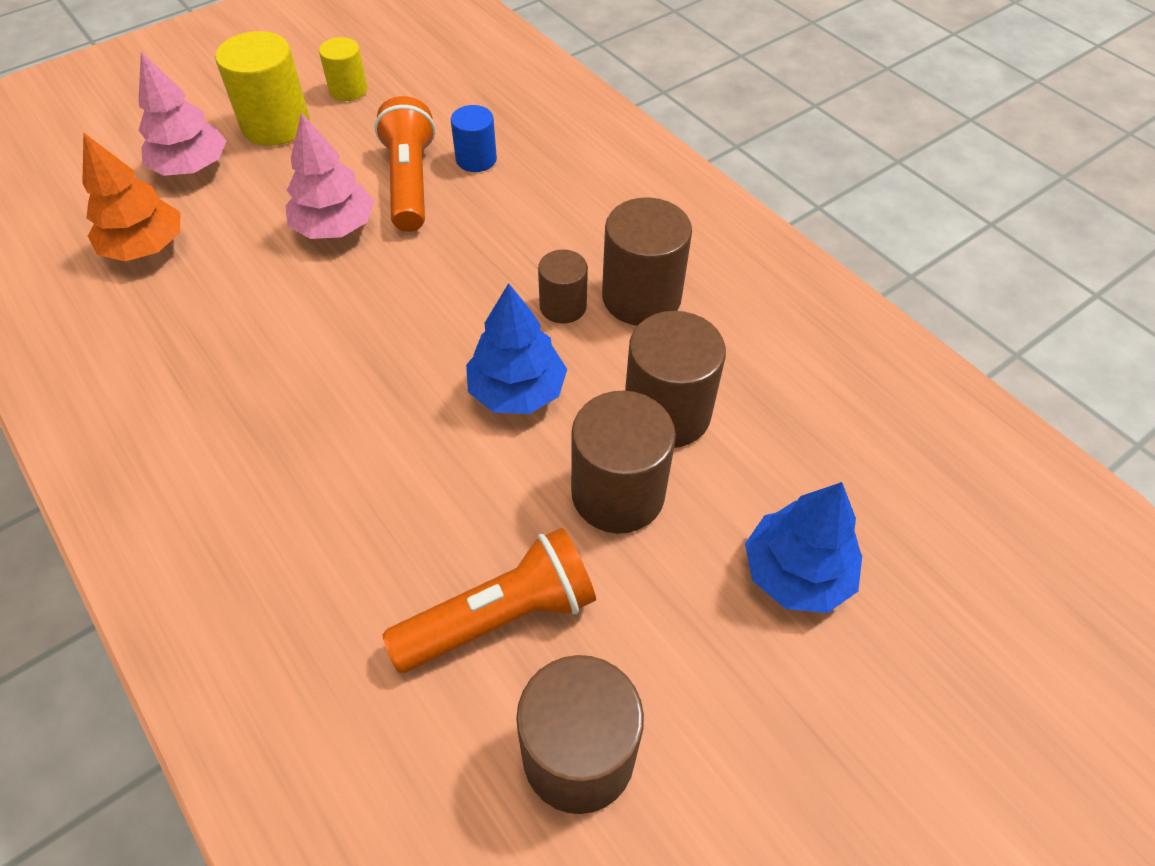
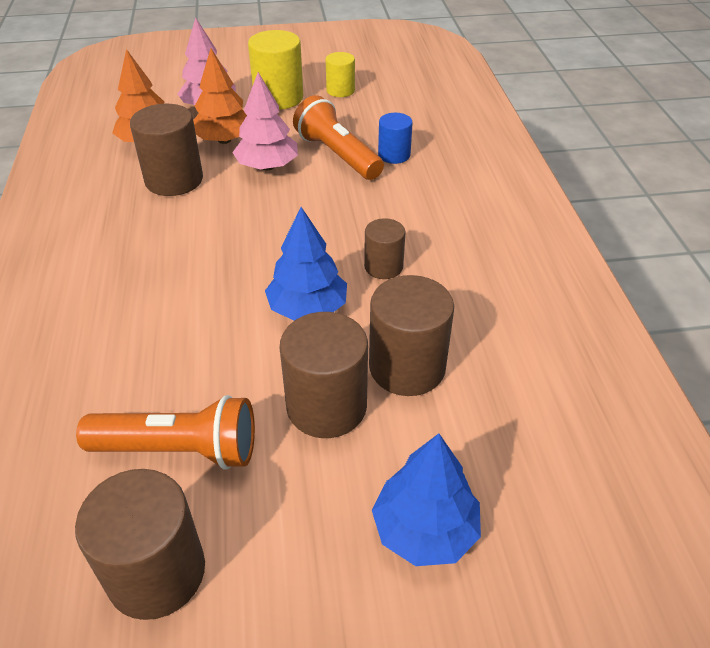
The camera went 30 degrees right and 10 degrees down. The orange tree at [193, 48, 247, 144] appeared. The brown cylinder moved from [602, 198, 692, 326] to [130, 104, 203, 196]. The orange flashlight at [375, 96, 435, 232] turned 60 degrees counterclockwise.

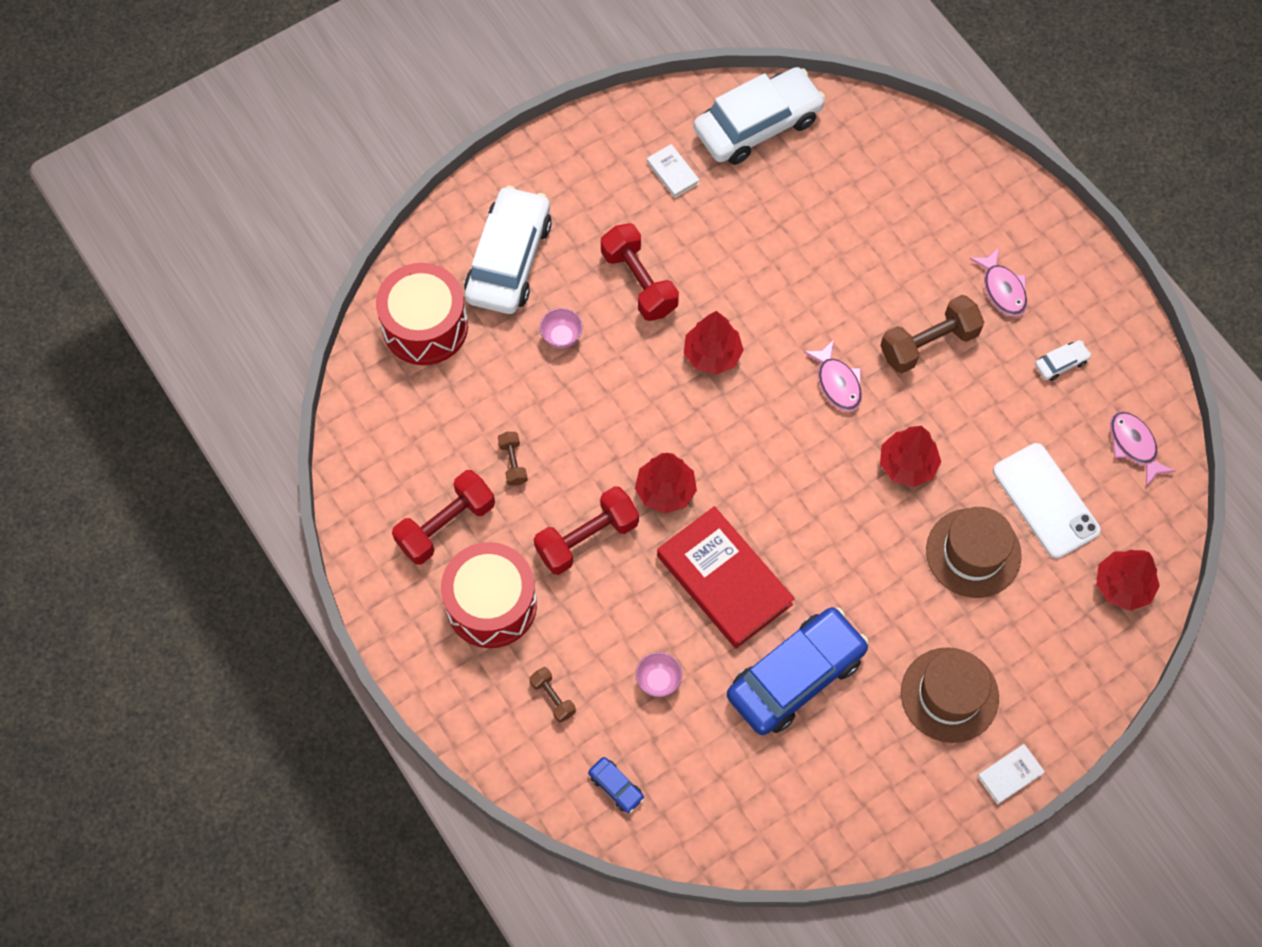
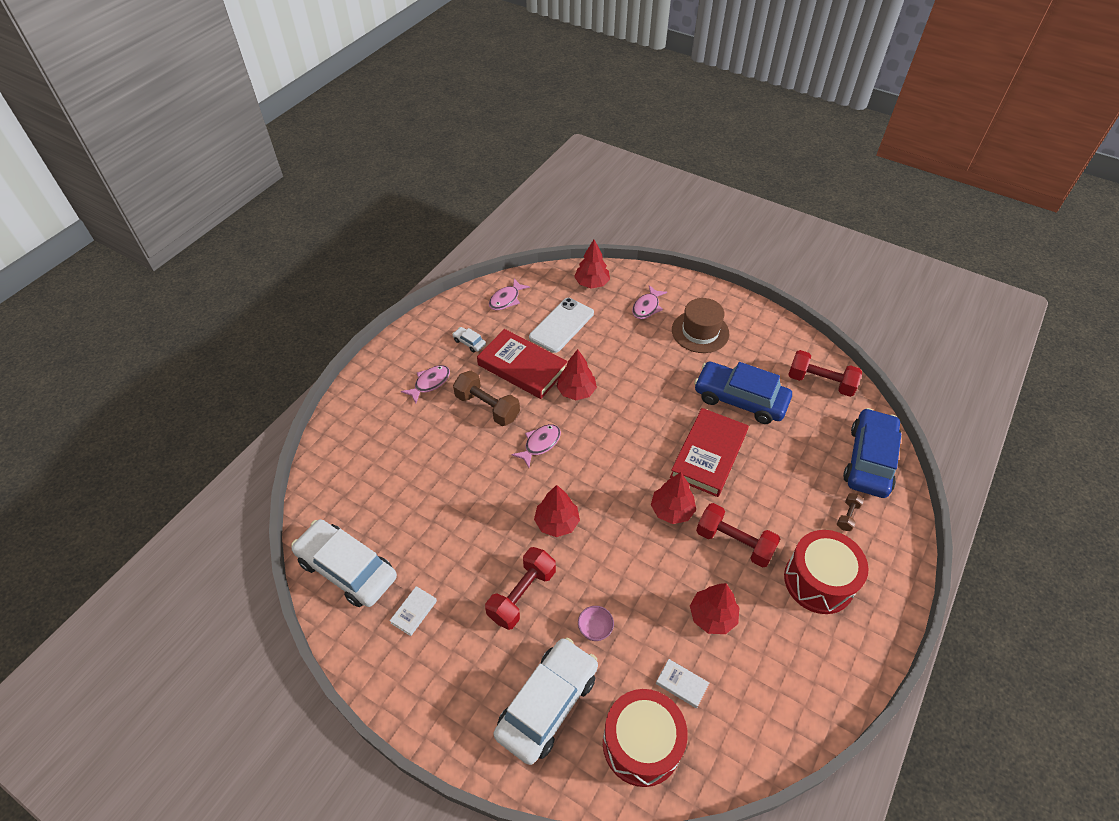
The camera went 115 degrees left and 15 degrees down. The pink bowl at [636, 652, 682, 697] disappeared. The brown hat at [926, 507, 1022, 598] disappeared. The red book at [477, 329, 567, 399] appeared. The pink fish at [632, 285, 667, 319] appeared. The red dumbbell moved from [392, 470, 495, 565] to [788, 350, 862, 397]. The white book moved from [977, 744, 1045, 805] to [656, 659, 709, 708]. The brown dumbbell at [498, 432, 528, 486] was replaced by the red tree at [690, 583, 739, 634]. The white car at [464, 186, 552, 314] turned 135 degrees clockwise. The blue car at [588, 757, 644, 813] changed to 2.48 times the size.

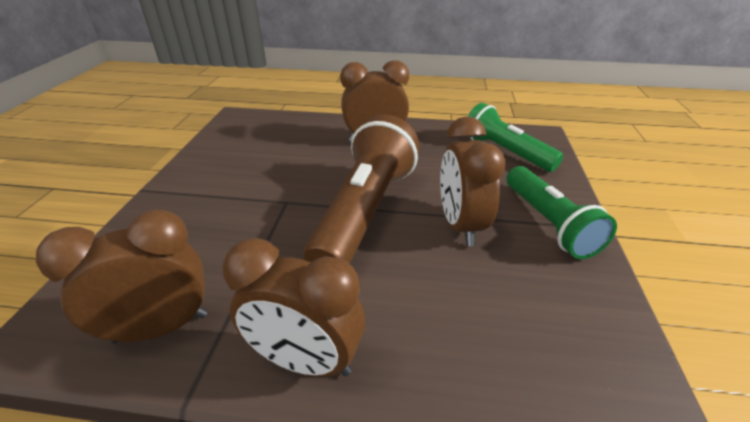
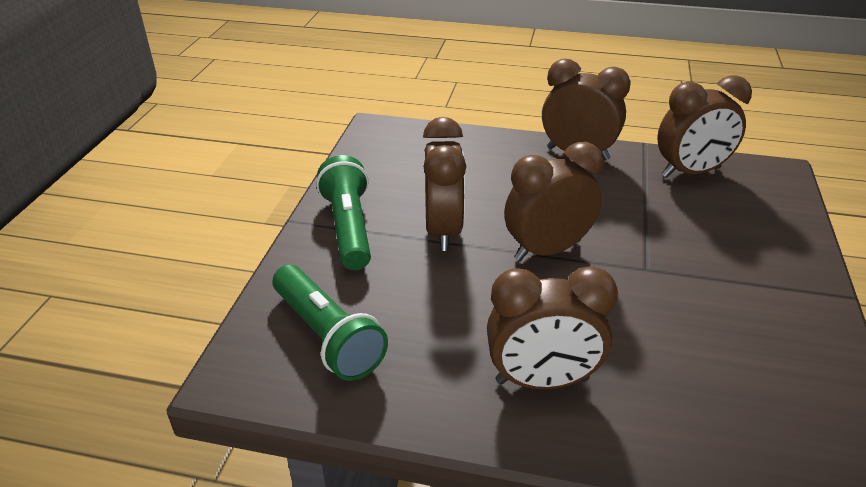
The camera went 175 degrees left and 0 degrees up. The brown flashlight at [304, 114, 419, 264] was replaced by the brown clock at [504, 142, 604, 261].

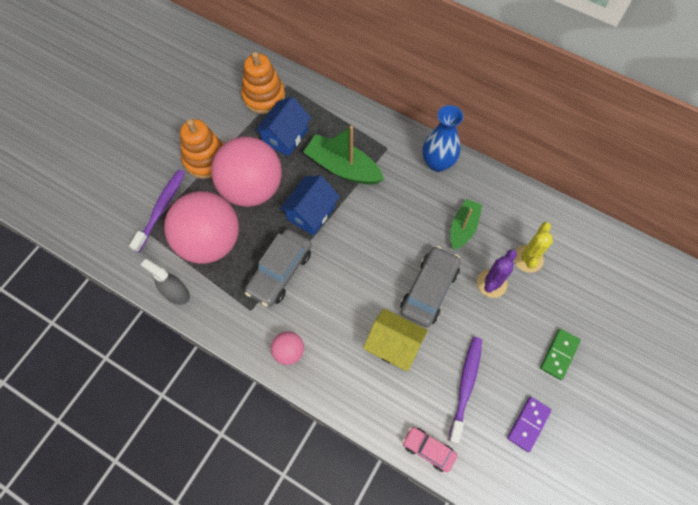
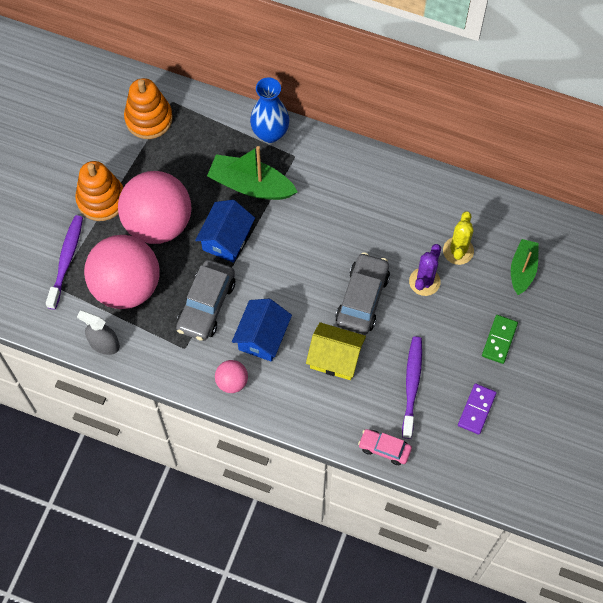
The camera went 10 degrees left and 0 degrees up. The blue house moved from [255, 97, 311, 156] to [232, 299, 292, 362]. The blue vase moved from [423, 105, 463, 172] to [250, 78, 289, 143]. The green boat moved from [450, 199, 482, 250] to [511, 239, 539, 295].

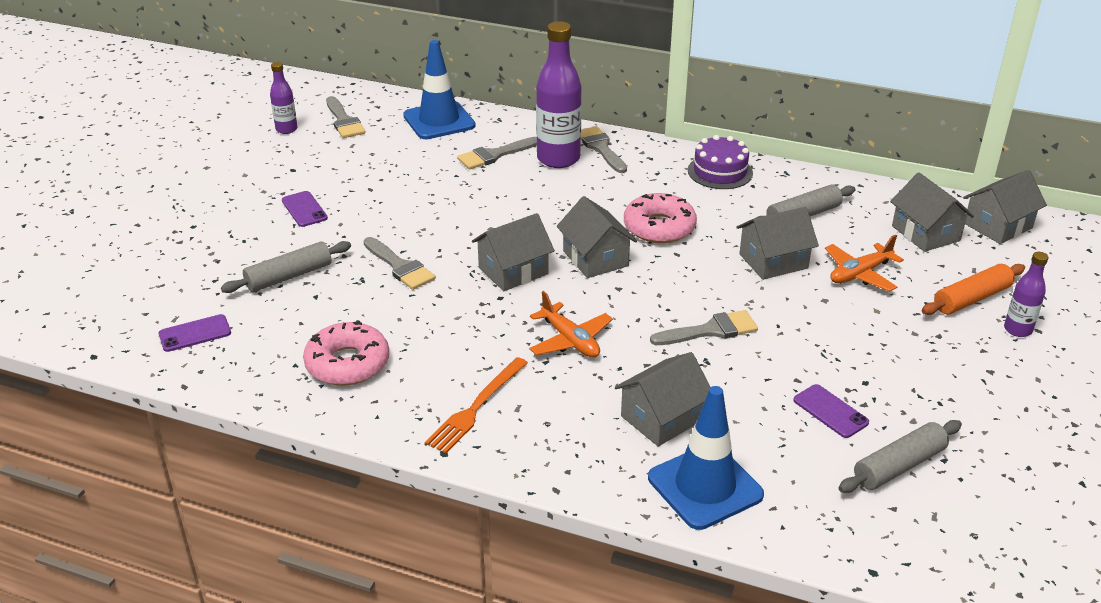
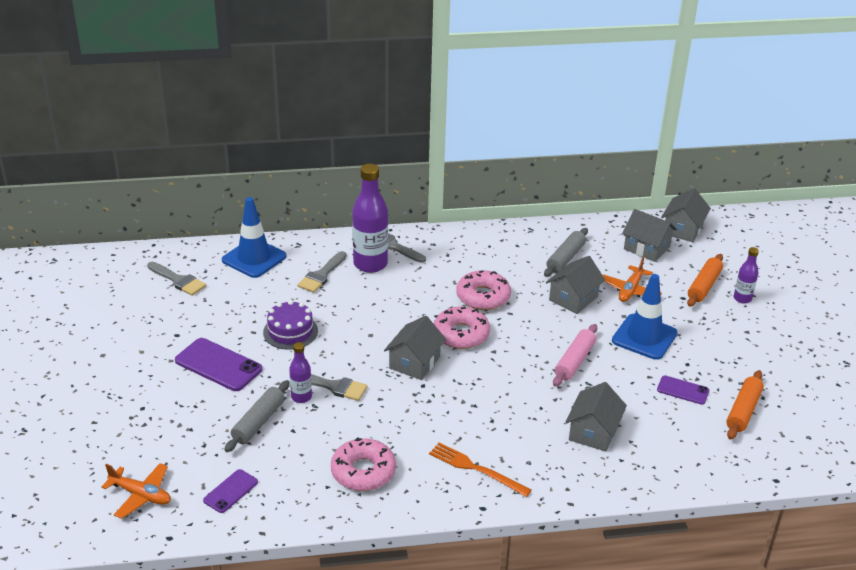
The camera went 30 degrees left and 0 degrees up. The purple bottle moved from [270, 62, 298, 134] to [289, 342, 312, 403]. The orange plane moved from [529, 291, 613, 358] to [101, 463, 171, 519]. The blue traffic cone moved from [648, 386, 764, 530] to [612, 274, 678, 360]. The purple cake moved from [688, 135, 753, 189] to [263, 300, 318, 350]. The grey house at [557, 196, 637, 278] was replaced by the pink donut at [434, 307, 490, 349]. The grey brush at [650, 310, 758, 345] was replaced by the pink rolling pin at [553, 324, 597, 387]. The grey rolling pin at [839, 420, 962, 493] became the orange rolling pin at [726, 370, 764, 440]. The orange fork at [425, 357, 528, 453] turned 120 degrees clockwise. The purple phone at [282, 191, 328, 227] changed to 1.73 times the size.

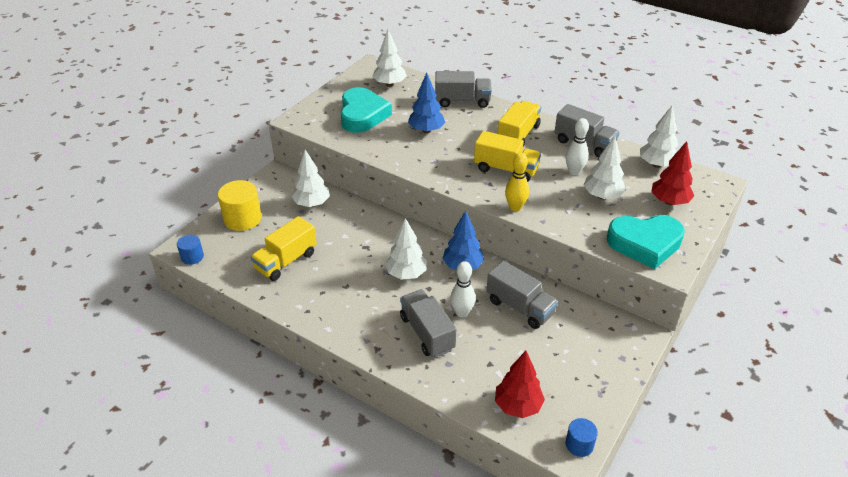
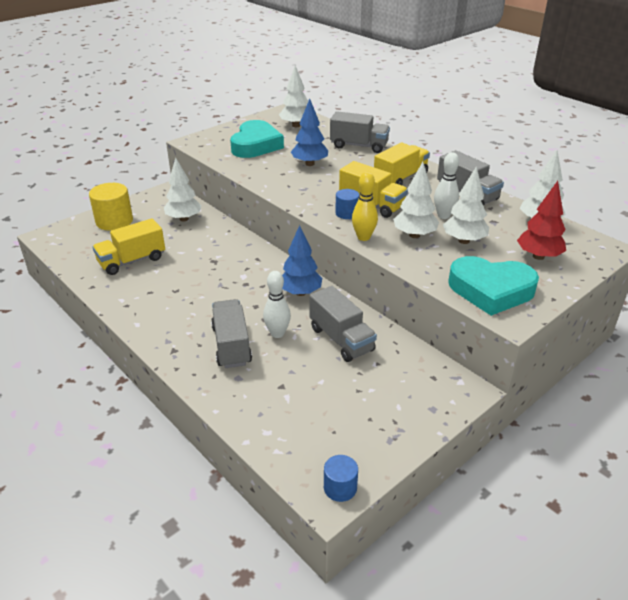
The camera went 15 degrees right and 5 degrees down. The red tree at [495, 351, 545, 418] disappeared. The blue cylinder moved from [177, 235, 204, 265] to [335, 189, 360, 219]. The white tree moved from [385, 218, 427, 280] to [393, 162, 439, 238].

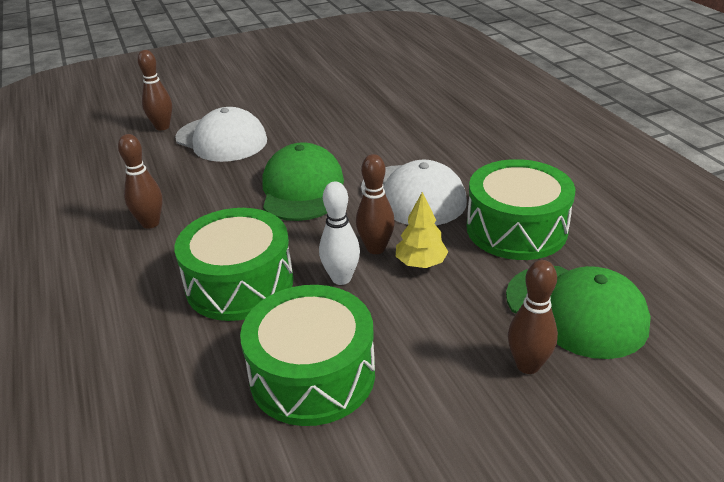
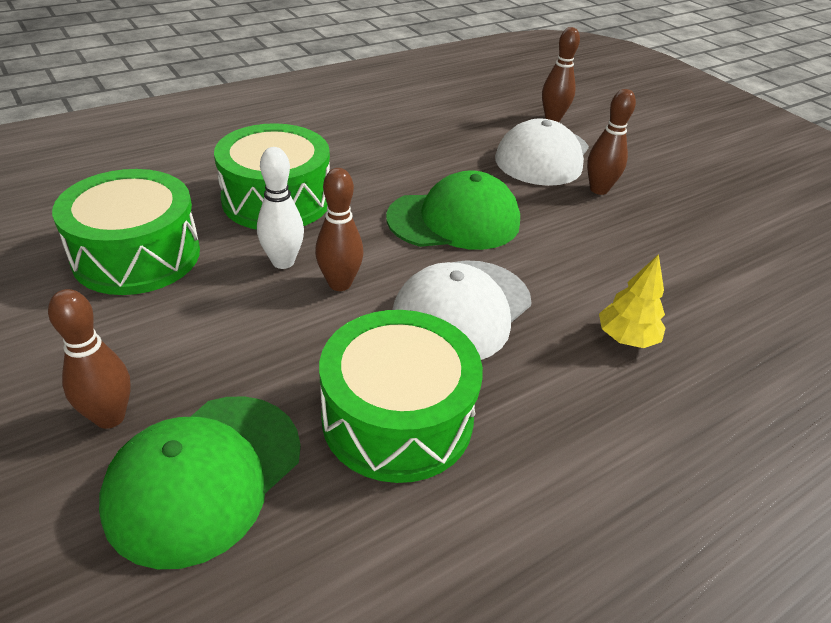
The camera went 75 degrees right and 5 degrees up. The brown bowling pin moved from [118, 134, 163, 229] to [587, 89, 636, 195]. The yellow tree moved from [396, 192, 448, 268] to [599, 254, 666, 348].

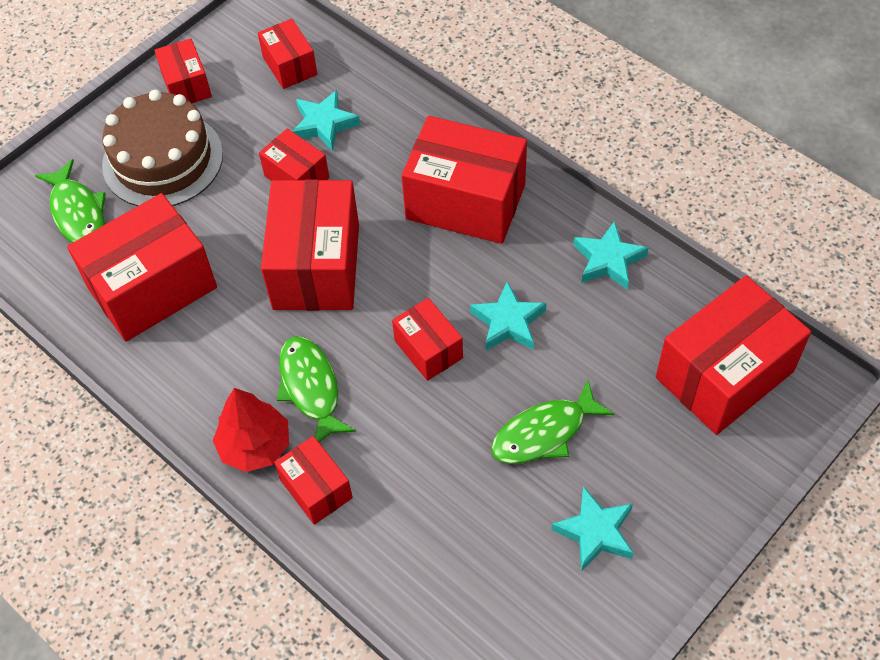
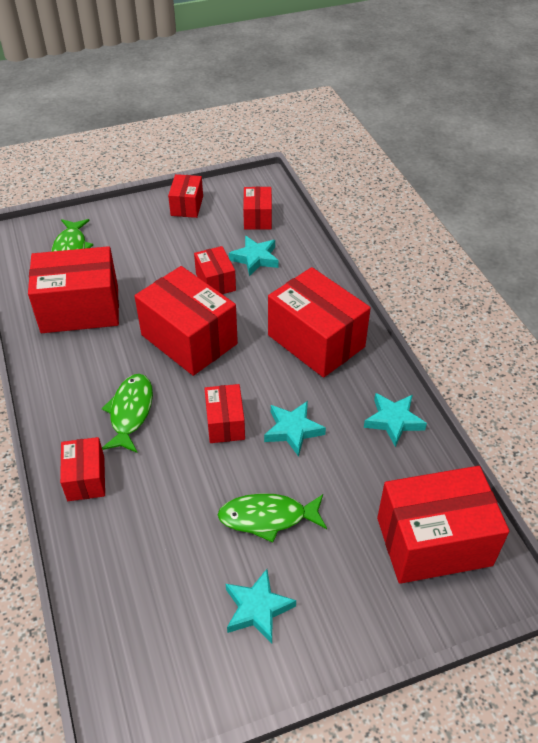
The camera went 25 degrees right and 10 degrees down. The brown cake at [102, 90, 223, 206] disappeared. The red tree at [213, 388, 289, 472] disappeared. The red box at [261, 179, 359, 311] turned 75 degrees counterclockwise.

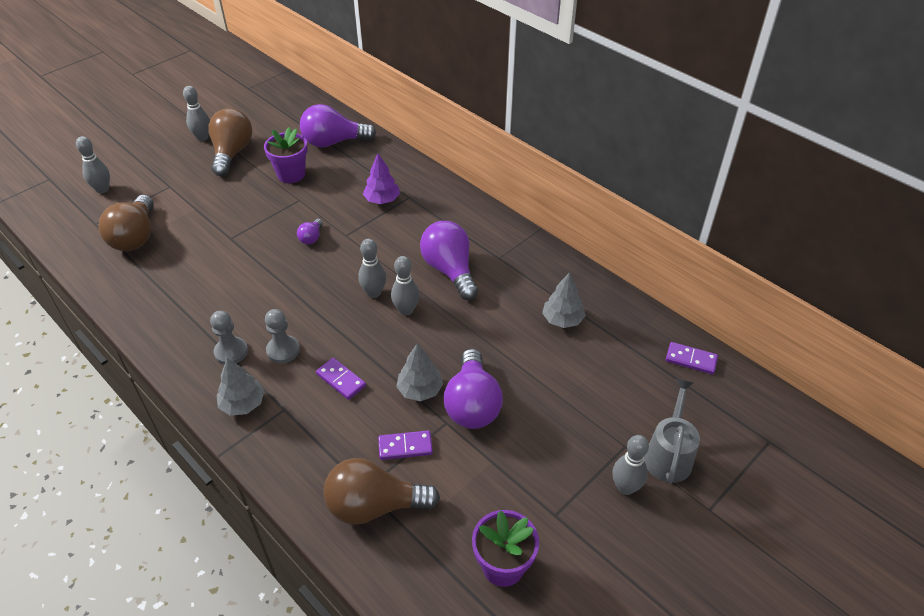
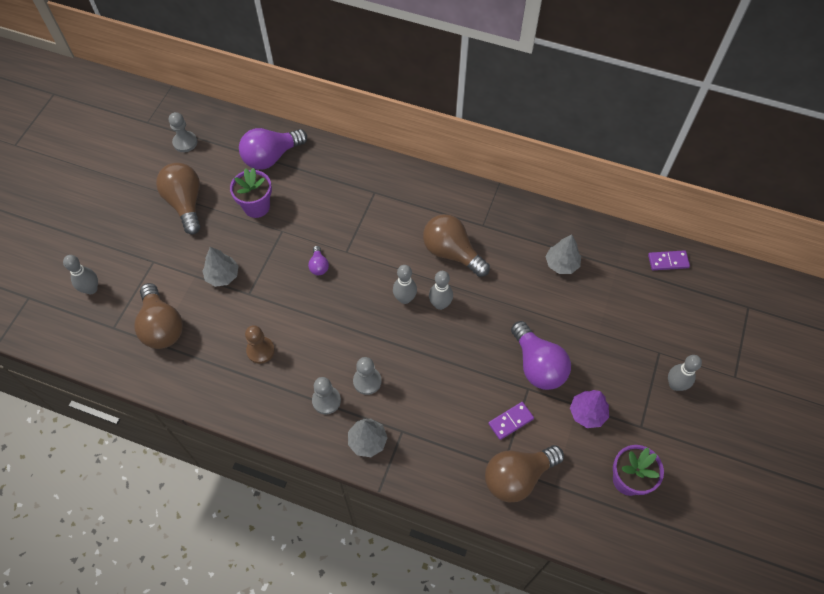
The camera went 25 degrees left and 15 degrees up. The grey bowling pin at [183, 86, 210, 141] disappeared. The purple domino at [316, 358, 366, 400] disappeared. The grey watering can at [644, 379, 700, 484] disappeared. The grey pawn at [169, 112, 197, 152] appeared. The brown pawn at [245, 325, 275, 364] appeared. The purple tree moved from [363, 153, 400, 204] to [570, 390, 609, 428]. The grey tree moved from [396, 344, 443, 401] to [202, 247, 239, 287]. The purple light bulb at [420, 221, 478, 300] became the brown light bulb at [423, 214, 490, 277].

